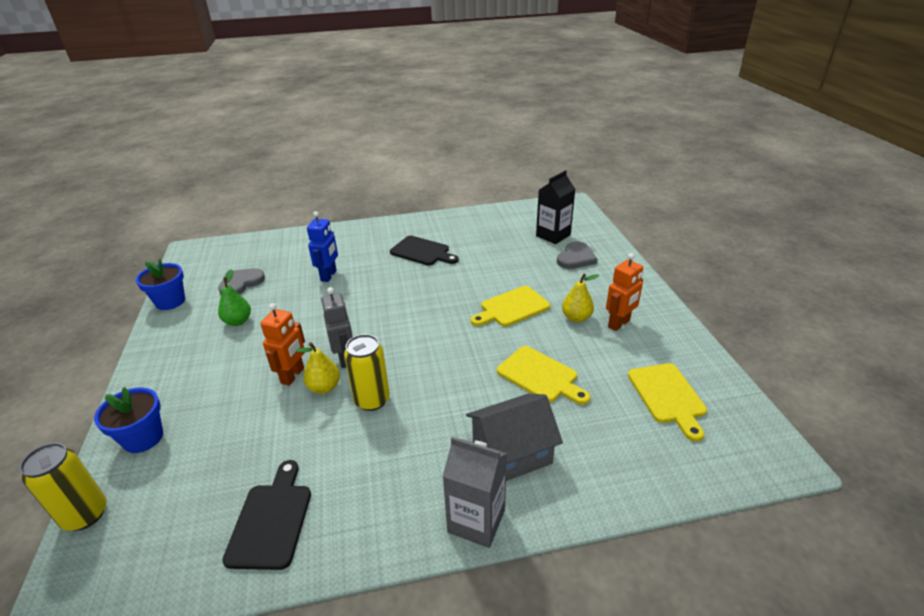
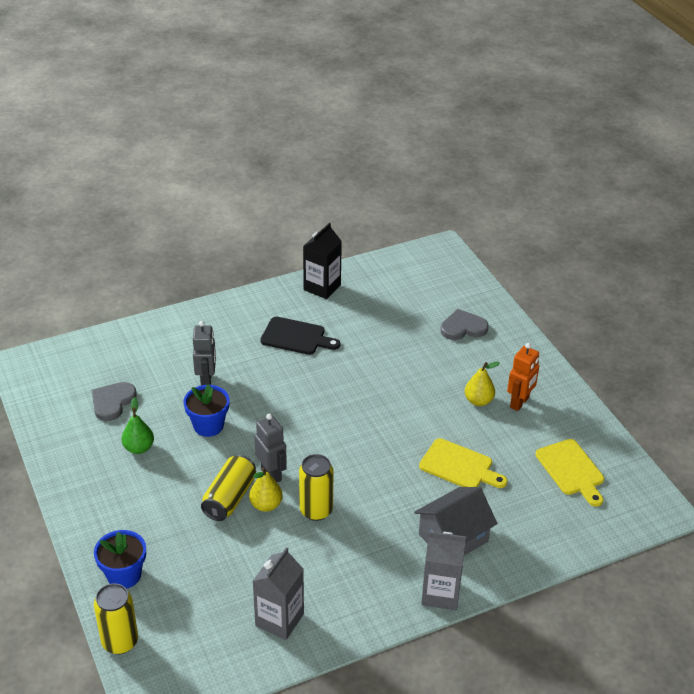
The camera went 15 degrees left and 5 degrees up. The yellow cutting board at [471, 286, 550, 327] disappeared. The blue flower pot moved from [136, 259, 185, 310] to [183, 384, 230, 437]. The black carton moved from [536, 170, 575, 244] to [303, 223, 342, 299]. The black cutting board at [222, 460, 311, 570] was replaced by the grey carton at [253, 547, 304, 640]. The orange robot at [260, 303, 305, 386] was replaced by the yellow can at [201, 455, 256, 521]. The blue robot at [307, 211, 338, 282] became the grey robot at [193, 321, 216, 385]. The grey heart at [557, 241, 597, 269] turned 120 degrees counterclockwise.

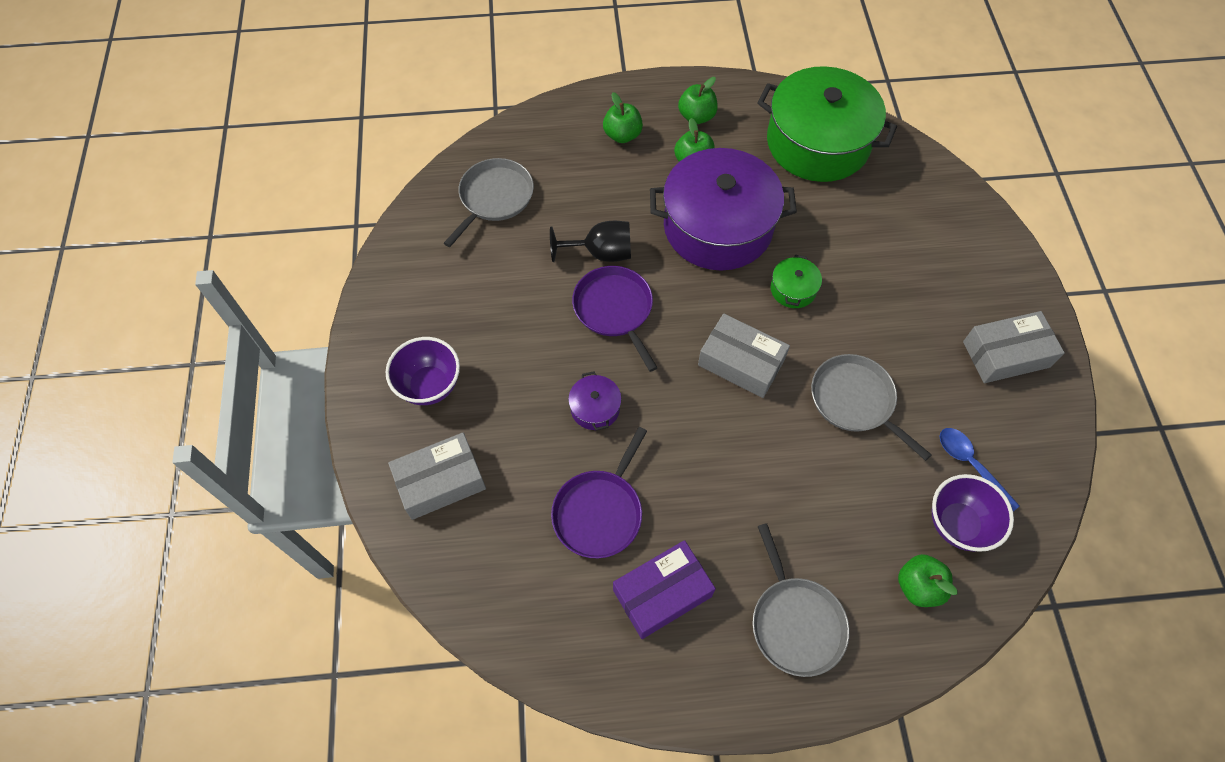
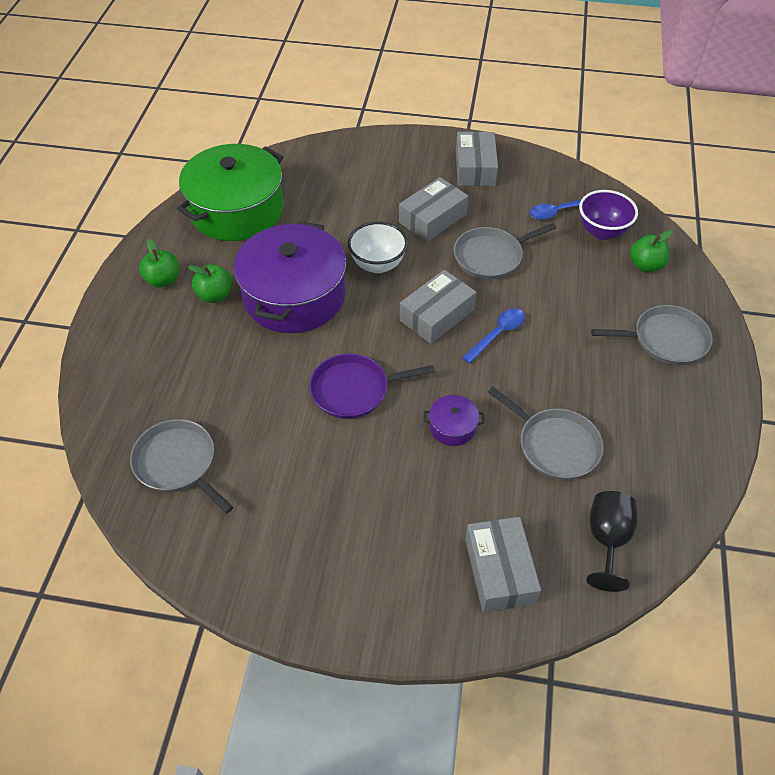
The camera went 75 degrees left and 10 degrees down. The purple bowl at [386, 337, 460, 405] disappeared. The green apple at [603, 92, 643, 143] disappeared. The purple box at [613, 540, 716, 639] disappeared. The grey box at [399, 177, 469, 242] appeared. The blue spoon at [462, 308, 525, 364] appeared. The black goblet moved from [550, 221, 631, 262] to [586, 491, 637, 592]. The green pot at [771, 255, 822, 308] was replaced by the white bowl at [348, 221, 408, 273]. The purple pan at [551, 427, 647, 558] became the grey pan at [488, 387, 604, 480].

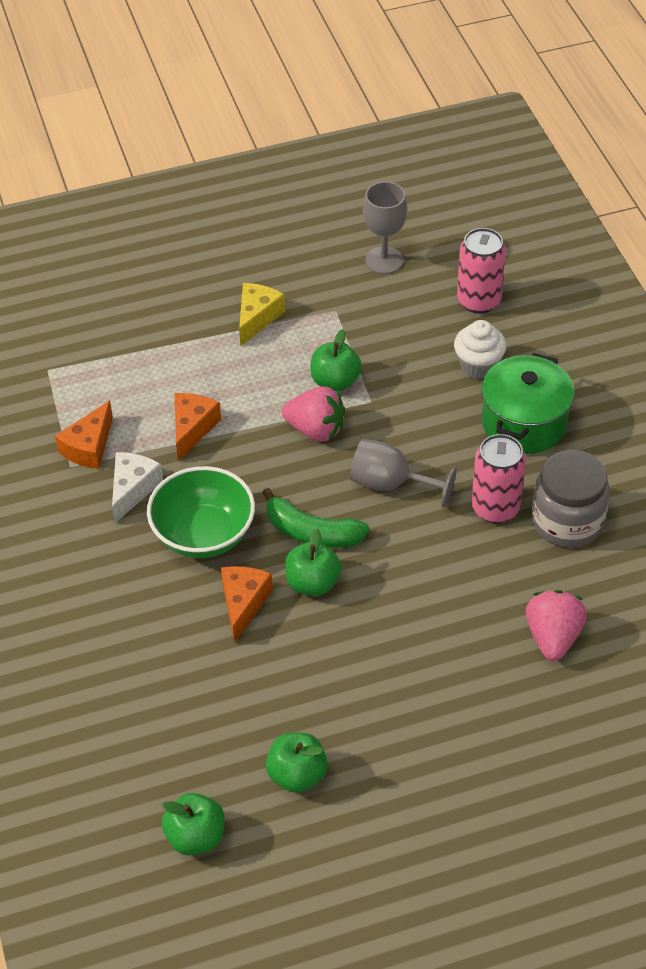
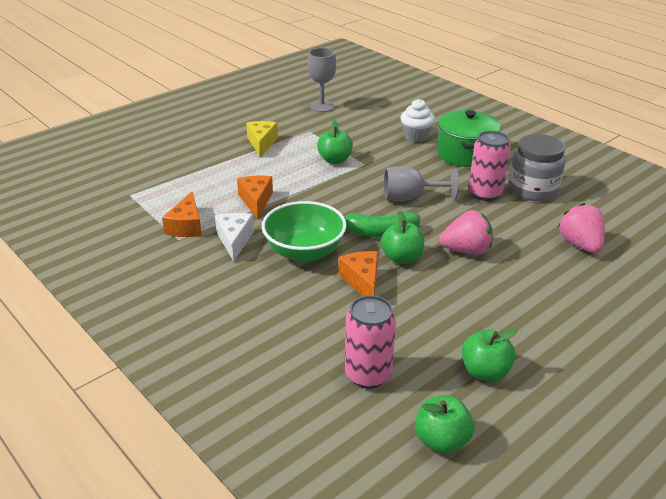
The camera went 25 degrees left and 15 degrees down. The pink strawberry moved from [282, 387, 345, 441] to [439, 210, 492, 255]. The pink can moved from [457, 228, 506, 314] to [345, 295, 396, 389].

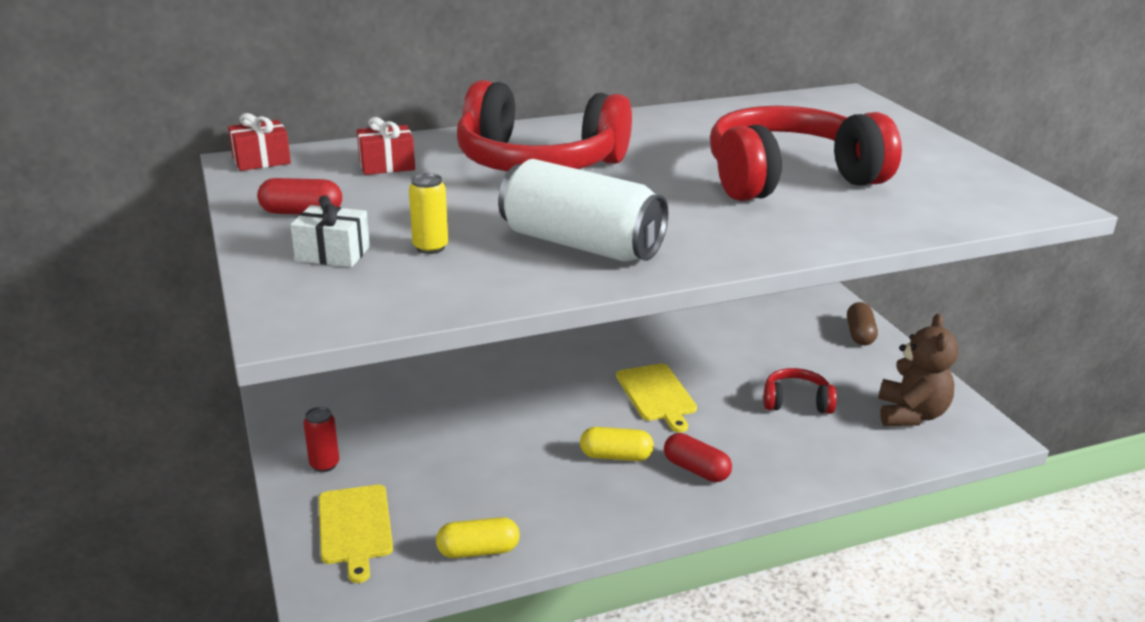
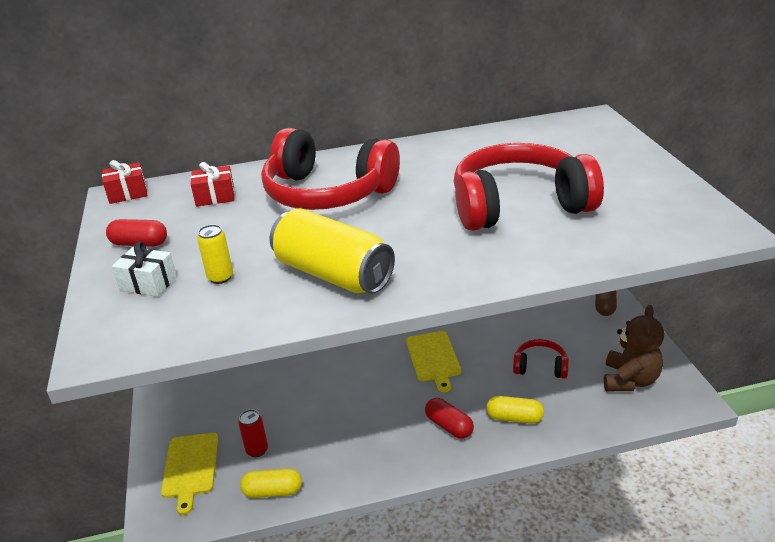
The camera went 10 degrees right and 5 degrees up. The red can moved from [304, 407, 339, 472] to [238, 409, 268, 457]. The yellow capsule moved from [580, 427, 654, 461] to [486, 396, 544, 424]. The white can at [498, 159, 668, 262] became the yellow can at [270, 208, 395, 294].

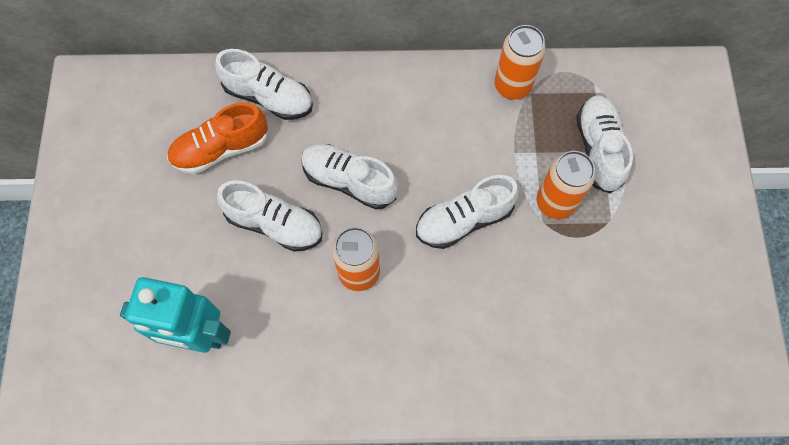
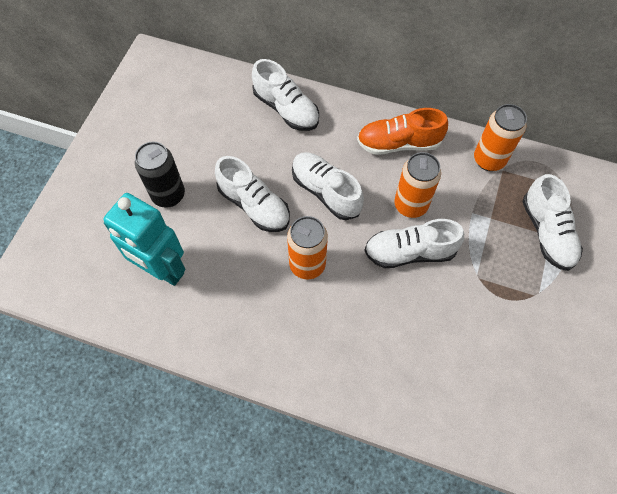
The camera went 20 degrees right and 5 degrees down. The black can at [135, 142, 185, 207] appeared. The orange shoe moved from [167, 102, 268, 174] to [357, 108, 448, 155]. The orange can moved from [537, 151, 595, 219] to [394, 152, 441, 218]. The white shoe at [576, 95, 633, 193] turned 150 degrees clockwise.

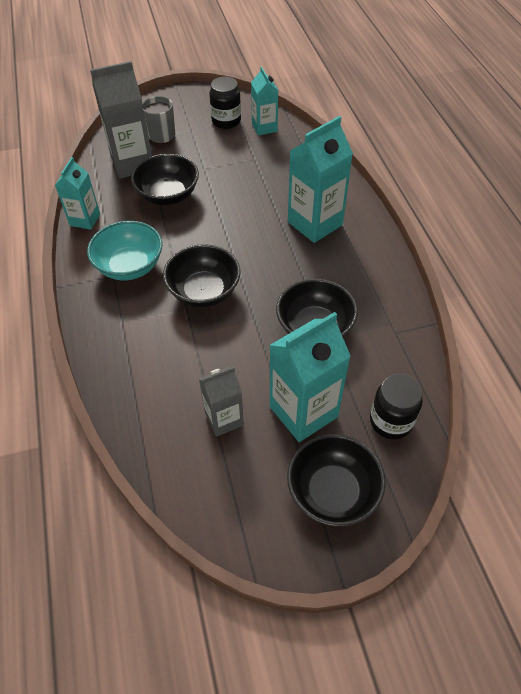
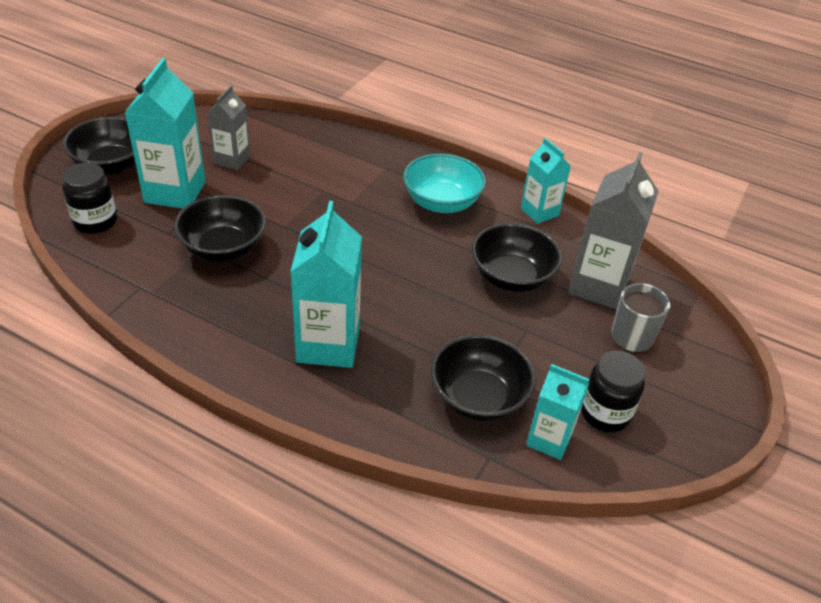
The camera went 130 degrees right and 10 degrees down. The black bowl moved from [163, 244, 241, 307] to [431, 334, 536, 421].

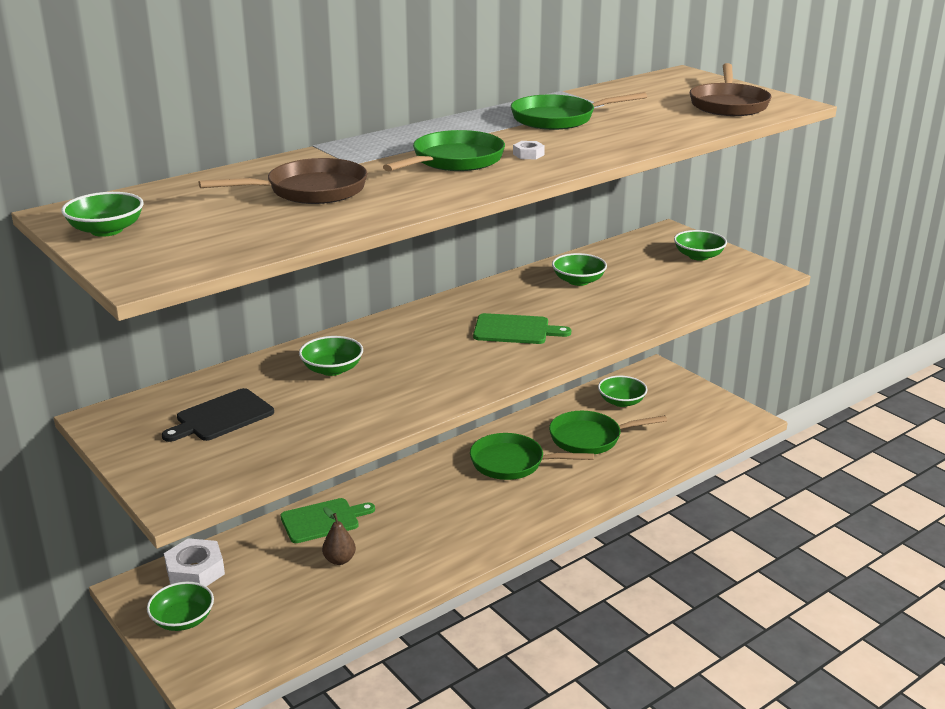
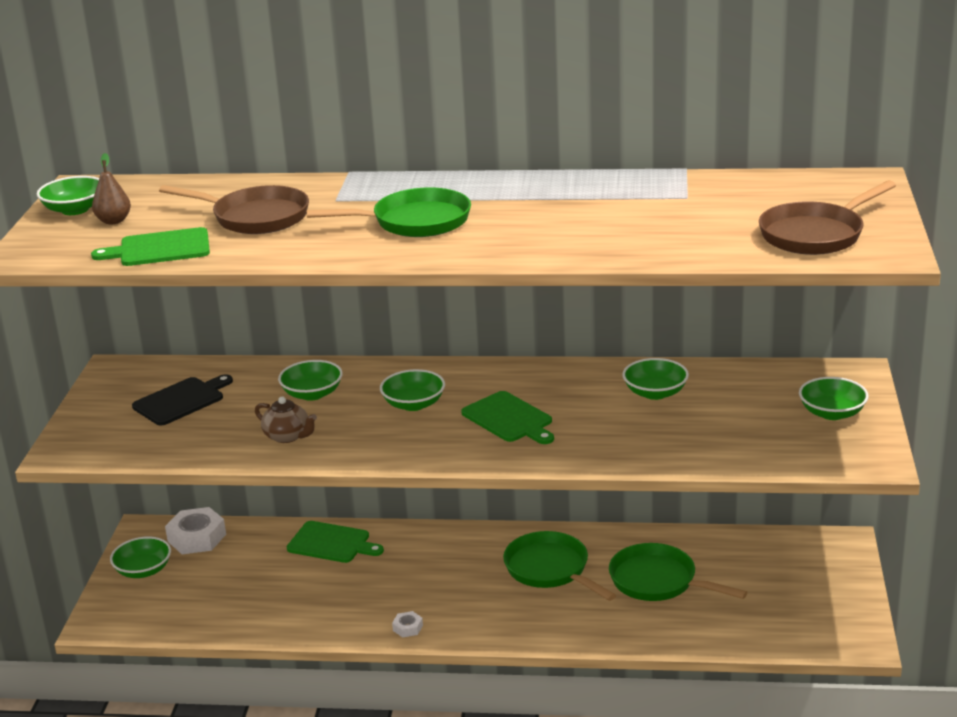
The camera went 45 degrees right and 0 degrees up. The green pan at [511, 92, 647, 130] disappeared. The green cutting board at [91, 227, 210, 266] appeared. The brown teapot at [255, 396, 317, 443] appeared. The brown pear moved from [322, 507, 356, 565] to [92, 153, 131, 224]. The white nut moved from [513, 141, 545, 159] to [392, 611, 423, 638]. The green bowl moved from [598, 376, 647, 407] to [380, 369, 445, 411]. The black cutting board at [162, 388, 274, 442] turned 135 degrees clockwise.

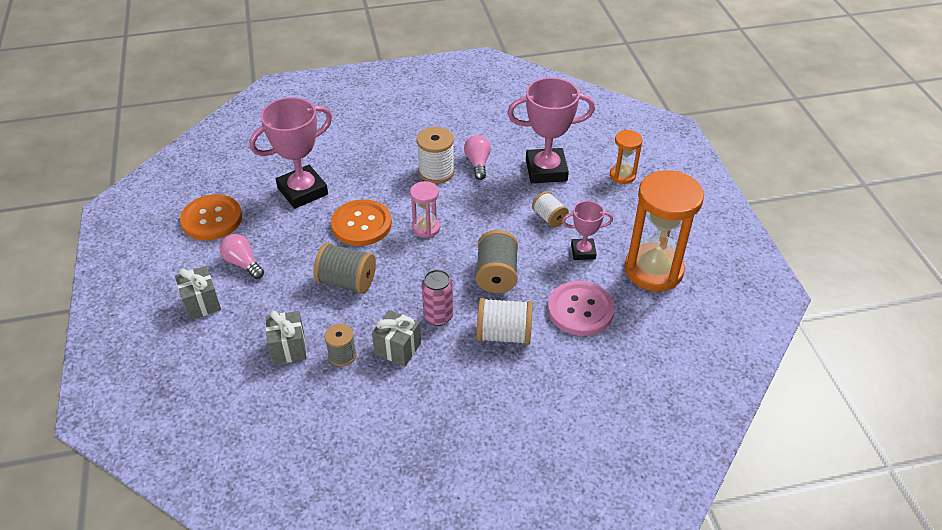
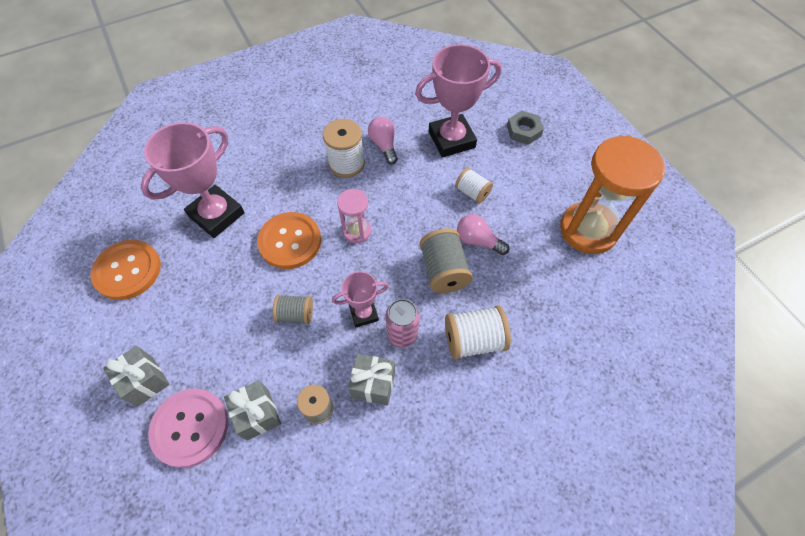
The camera went 15 degrees left and 15 degrees up. The pink light bulb moved from [220, 234, 264, 279] to [457, 214, 509, 255]. The pink button moved from [548, 281, 614, 336] to [148, 388, 228, 468]. The pink trophy moved from [562, 201, 613, 260] to [332, 271, 389, 327]. The orange hourglass at [610, 130, 642, 184] was replaced by the grey nut at [507, 111, 544, 145]. The grey spool at [313, 243, 376, 294] changed to 0.64 times the size.

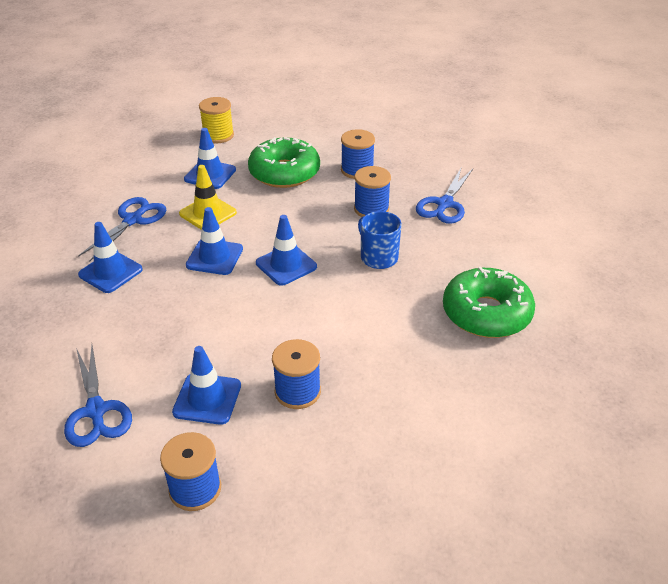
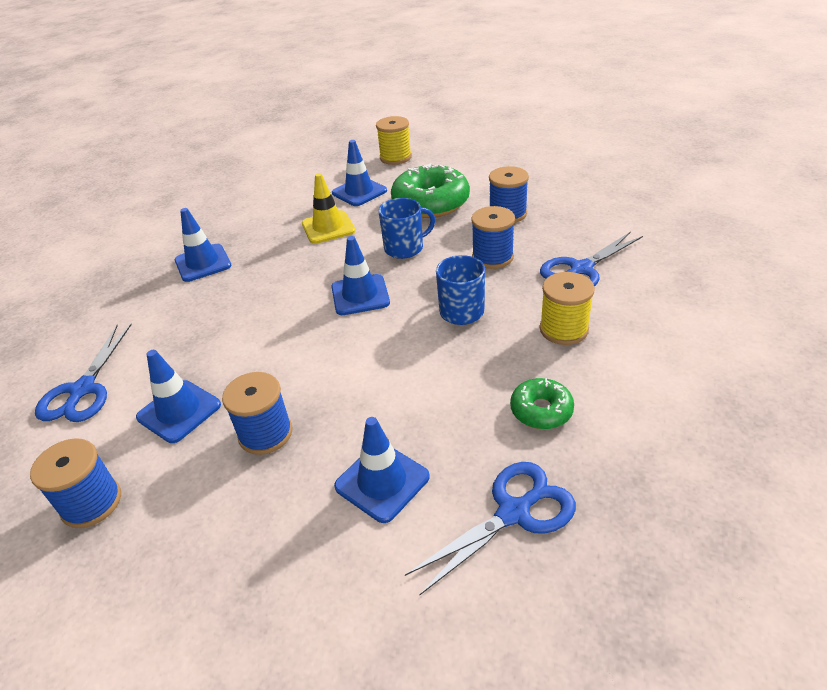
The camera went 30 degrees right and 0 degrees up. The blue mug at [378, 198, 435, 259] appeared. The yellow spool at [540, 272, 595, 345] appeared. The blue scissors moved from [78, 197, 166, 262] to [405, 462, 576, 595]. The blue traffic cone moved from [186, 207, 243, 275] to [334, 417, 430, 523]. The green donut at [443, 267, 535, 338] changed to 0.53 times the size.

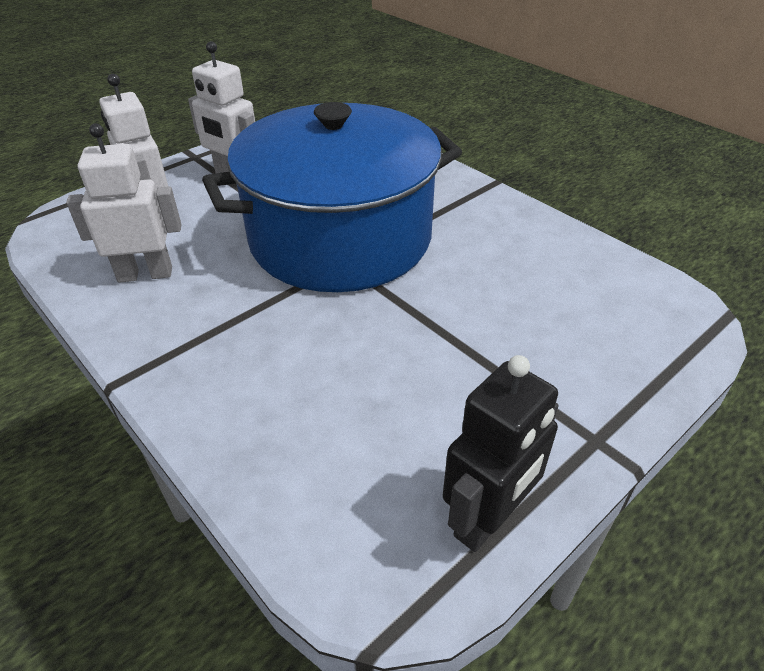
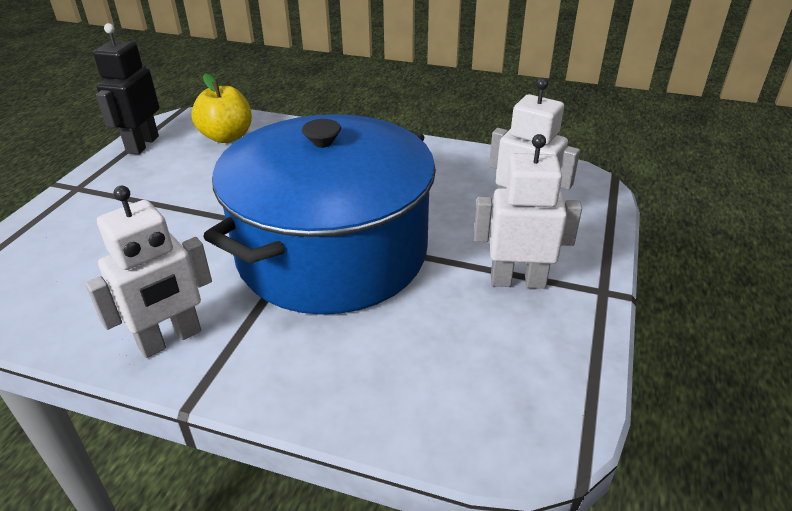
The camera went 150 degrees right and 5 degrees down. The yellow apple at [191, 74, 252, 143] appeared. The white robot moved from [66, 124, 181, 283] to [85, 186, 212, 358].

